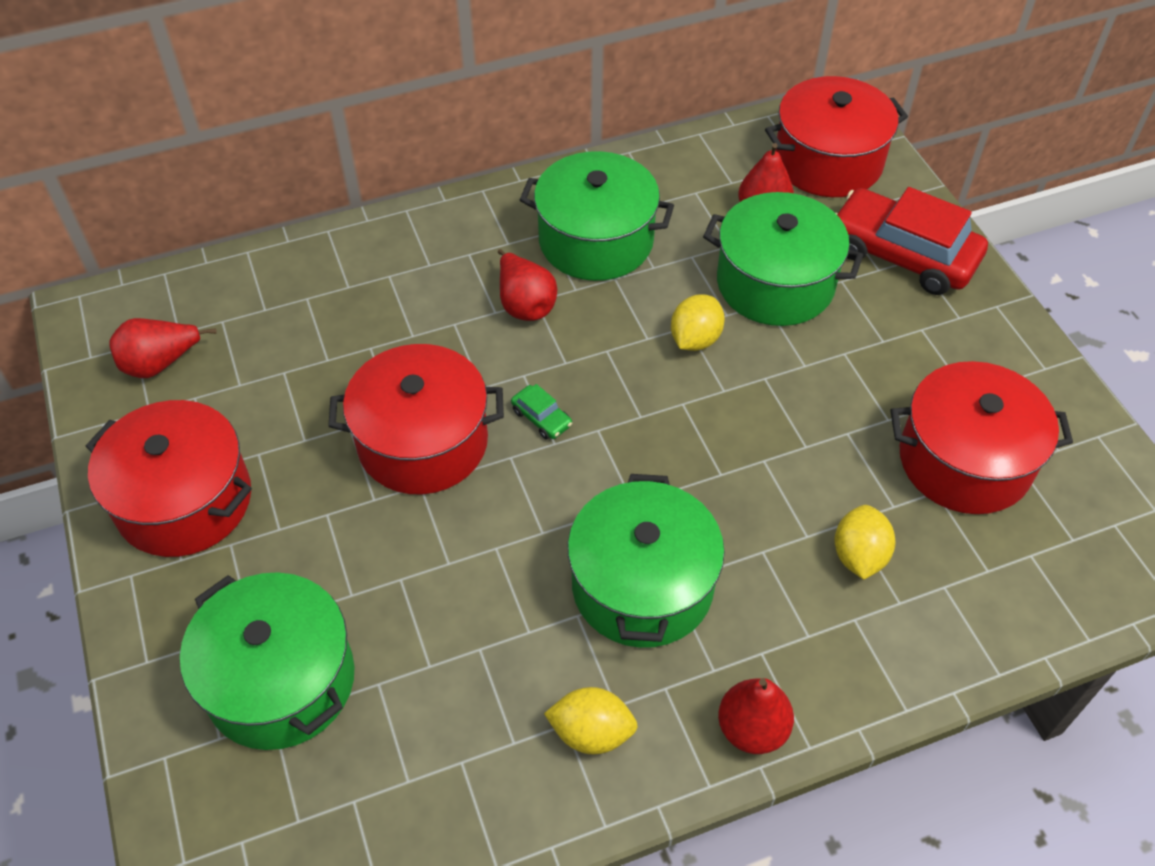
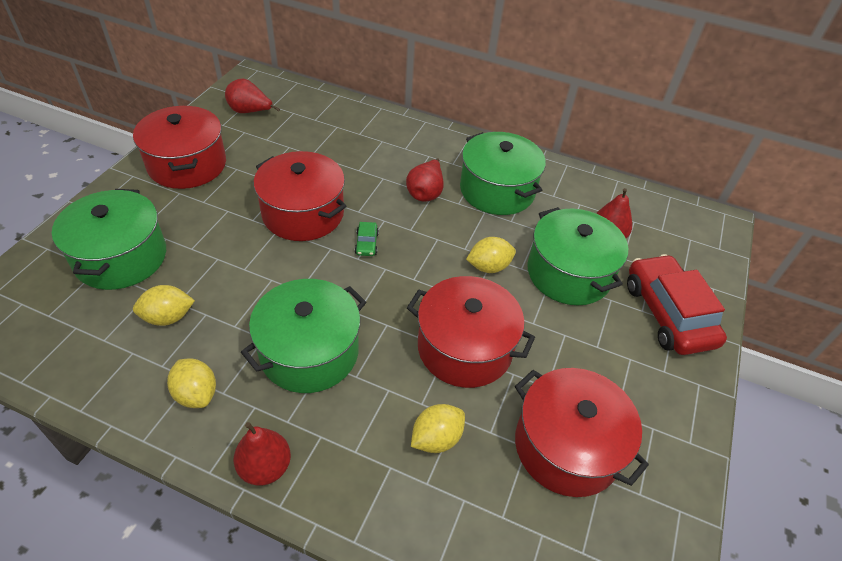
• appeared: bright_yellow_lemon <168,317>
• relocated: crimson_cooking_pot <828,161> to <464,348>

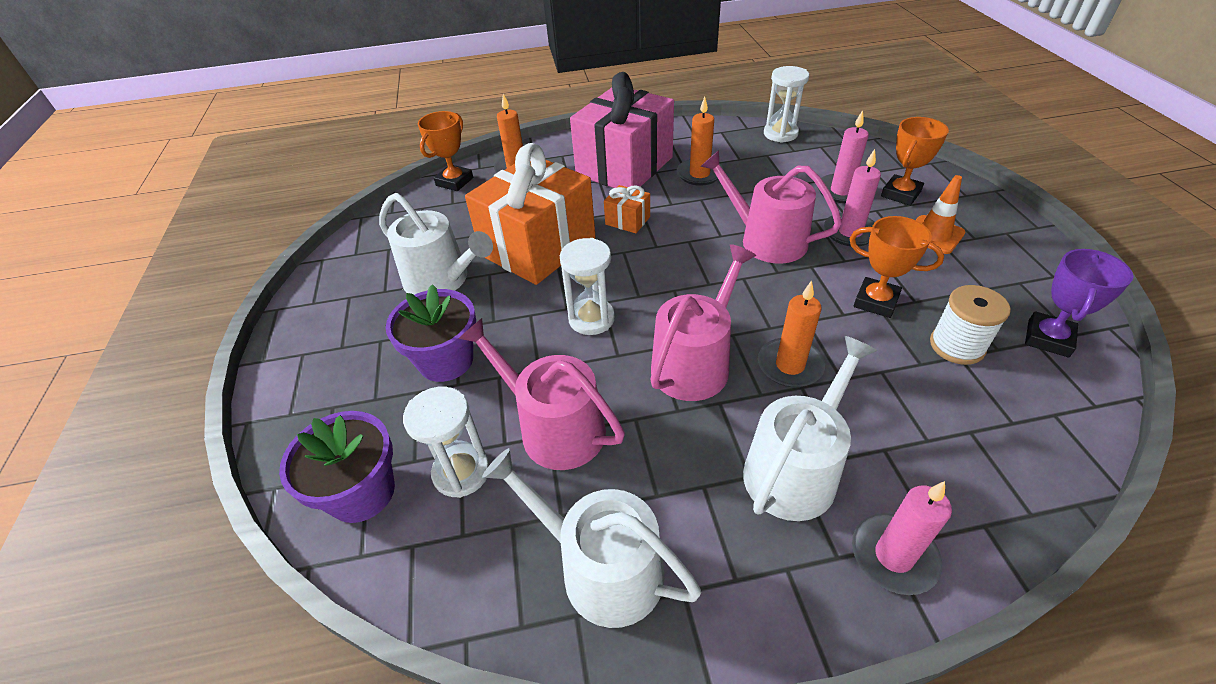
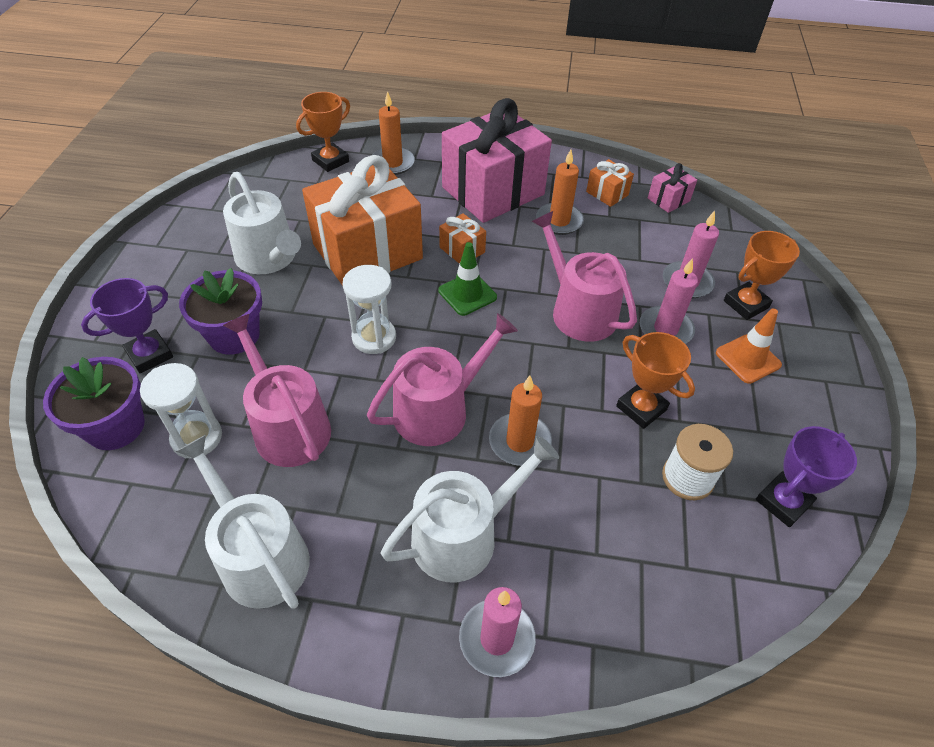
• appeared: violet_award_cup <150,355>
• appeared: leaf-green_traffic_cone <467,294>
• appeared: orange-coloured_present <607,193>
• exchanged: pure_white_hourglass <780,134> to rose-pink_present <668,199>

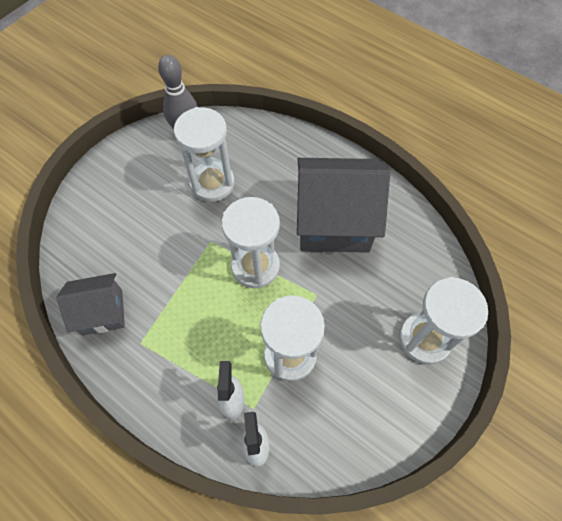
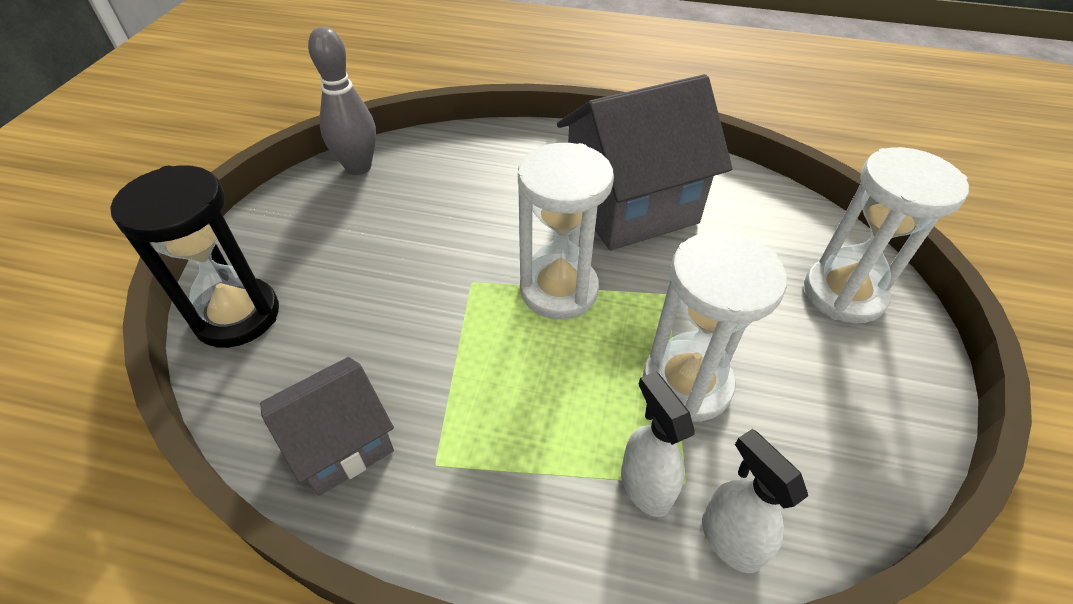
• missing: pure_white_hourglass <212,183>
• appeared: ebony_hourglass <237,315>

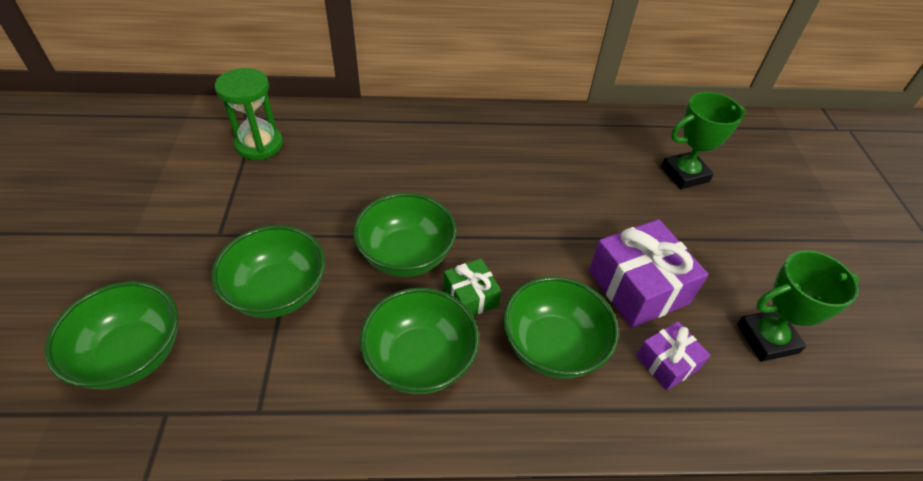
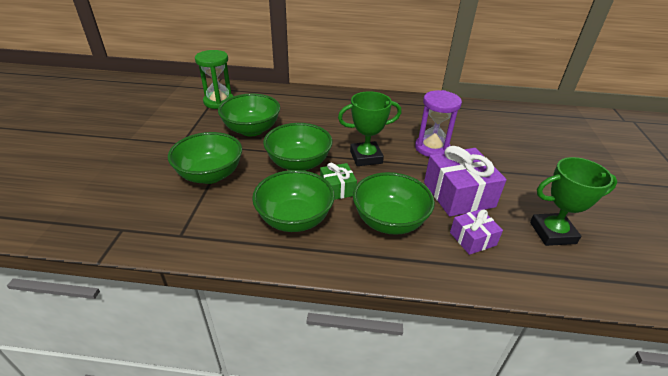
• appeared: violet_hourglass <432,148>
• relocated: leaf-green_serving_bowl <132,355> to <252,130>
• relocated: leaf-green_award_cup <684,174> to <366,157>

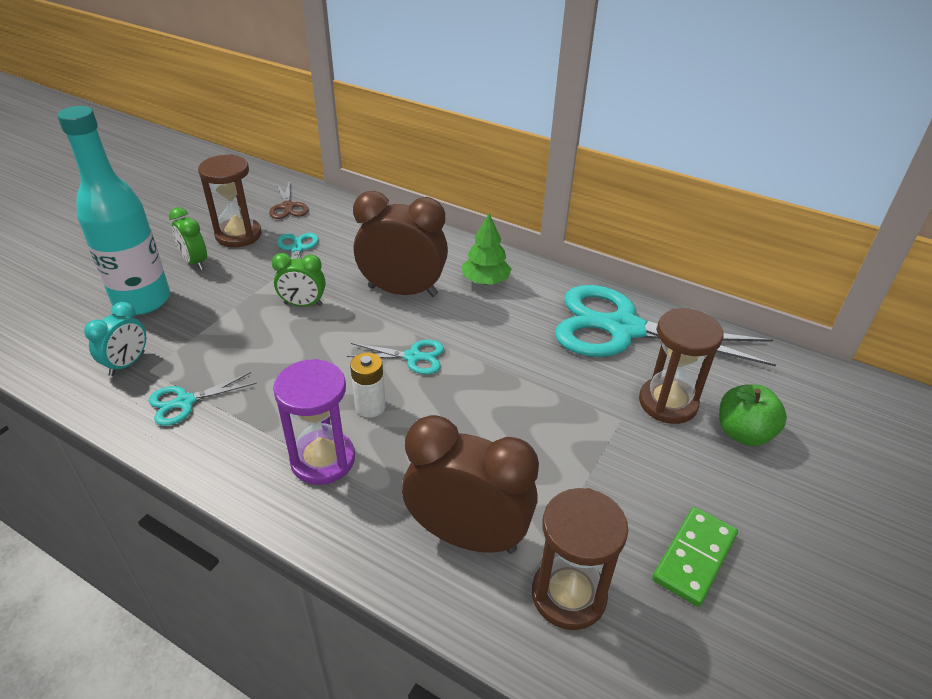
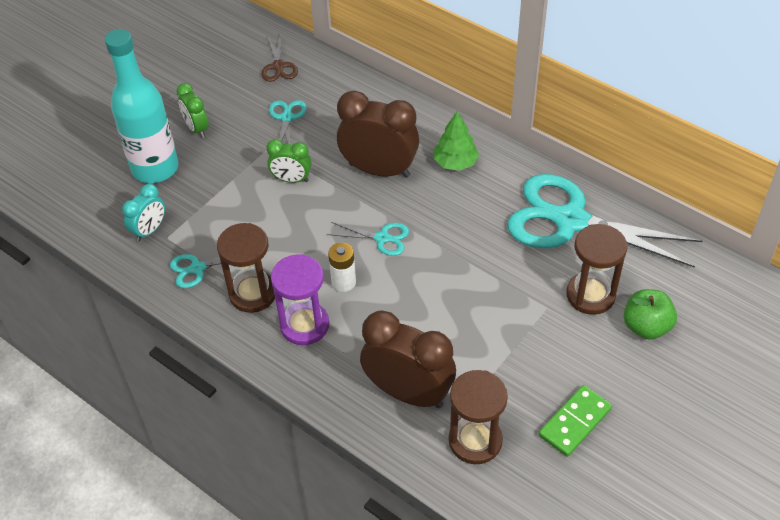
• relocated: russet_hourglass <238,235> to <253,293>

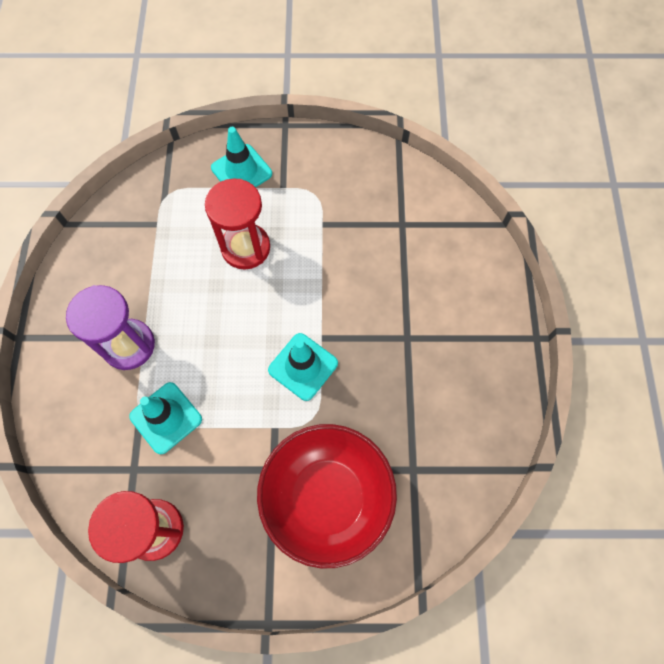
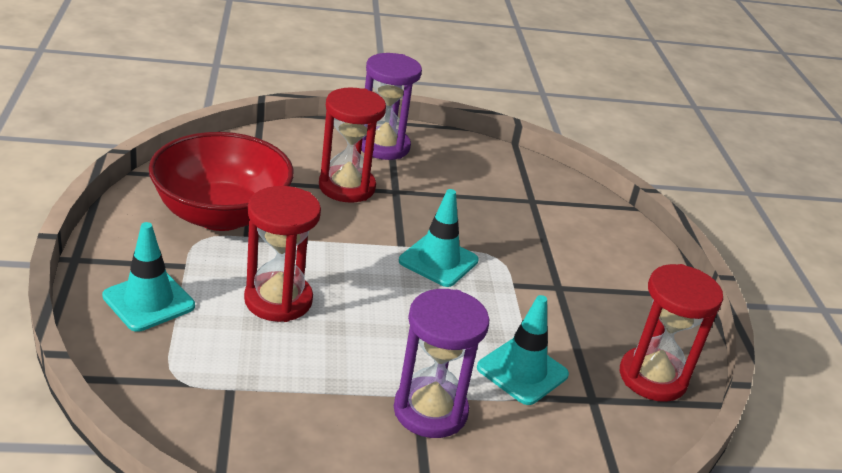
• appeared: crimson_hourglass <347,187>
• appeared: violet_hourglass <383,146>
• relocated: crimson_serving_bowl <327,497> to <221,215>

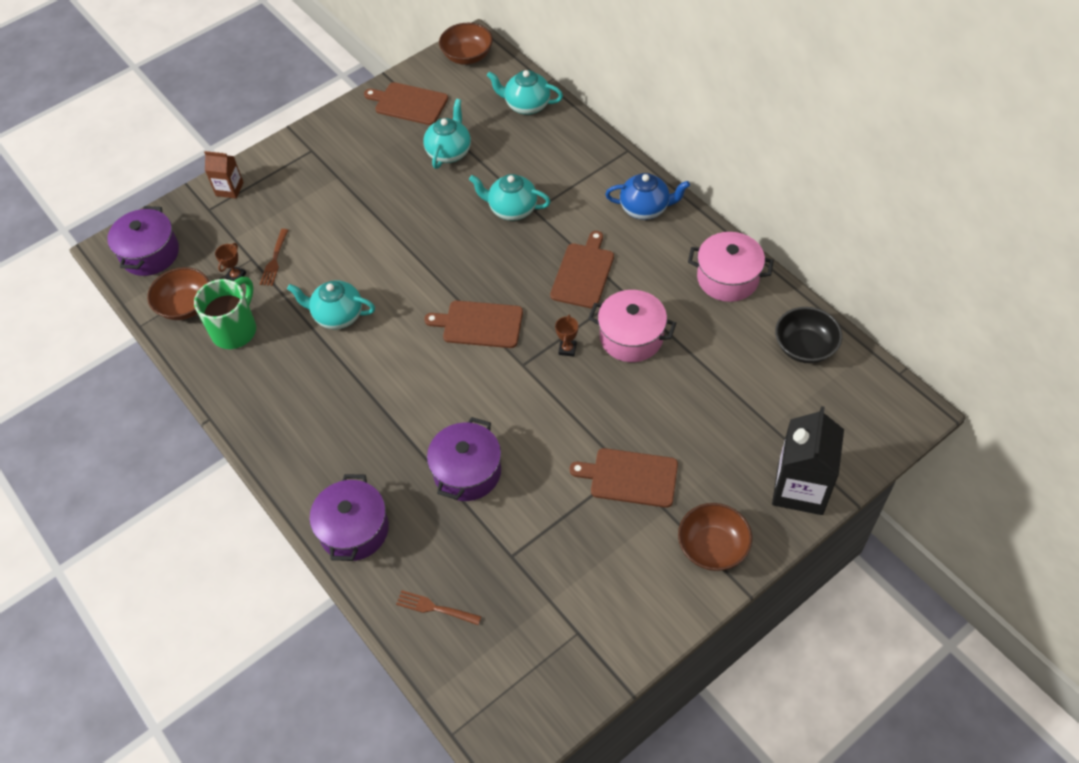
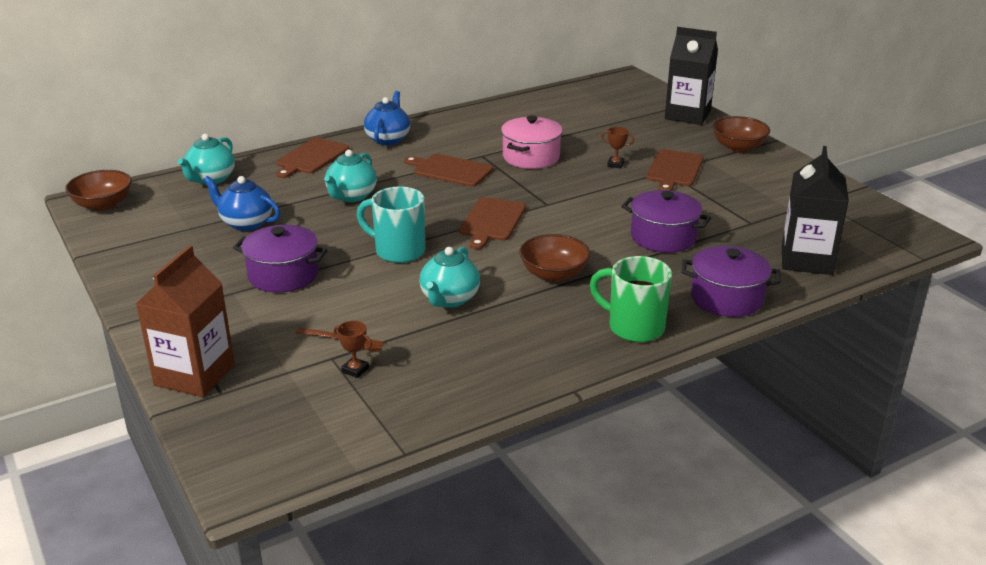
• missing: rose-pink_cooking_pot <727,278>
• missing: ebony_serving_bowl <804,347>
• appeared: turquoise_coffee_mug <398,251>
• relocated: violet_cooking_pot <150,253> to <283,275>
• relocated: russet_serving_bowl <185,305> to <554,274>
• relocated: leaf-green_coffee_mug <235,330> to <634,327>
• relocated: russet_bread_board <409,103> to <311,157>
• relocated: russet_award_cup <567,349> to <615,164>
• exchanged: russet_table_fork <436,608> to ebony_carton <806,260>
• colour: turquoise_teapot <449,152> to royal_blue_teapot <246,223>
• size: russet_carton <229,189> = <194,375> x1.86

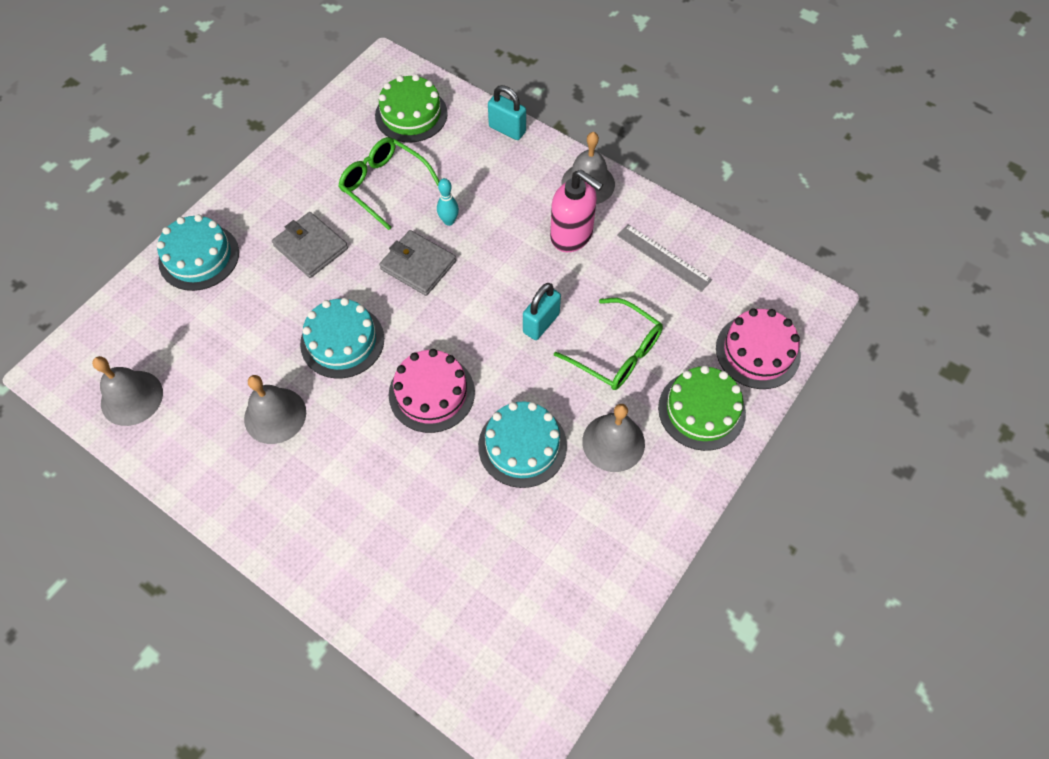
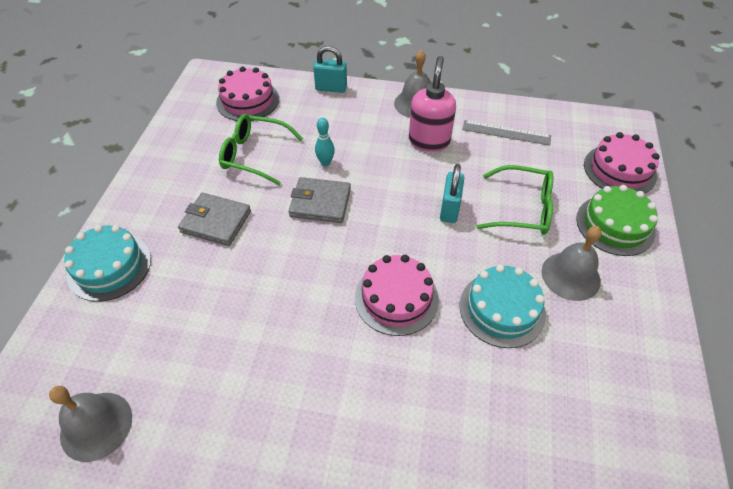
• missing: ash-grey_school_bell <275,415>
• missing: turquoise_gateau <342,341>
• colour: leaf-green_gateau <411,114> to rose-pink_gateau <248,100>
• spun: rose-pink_pump_bottle <572,235> = <429,141> 90 degrees counterclockwise

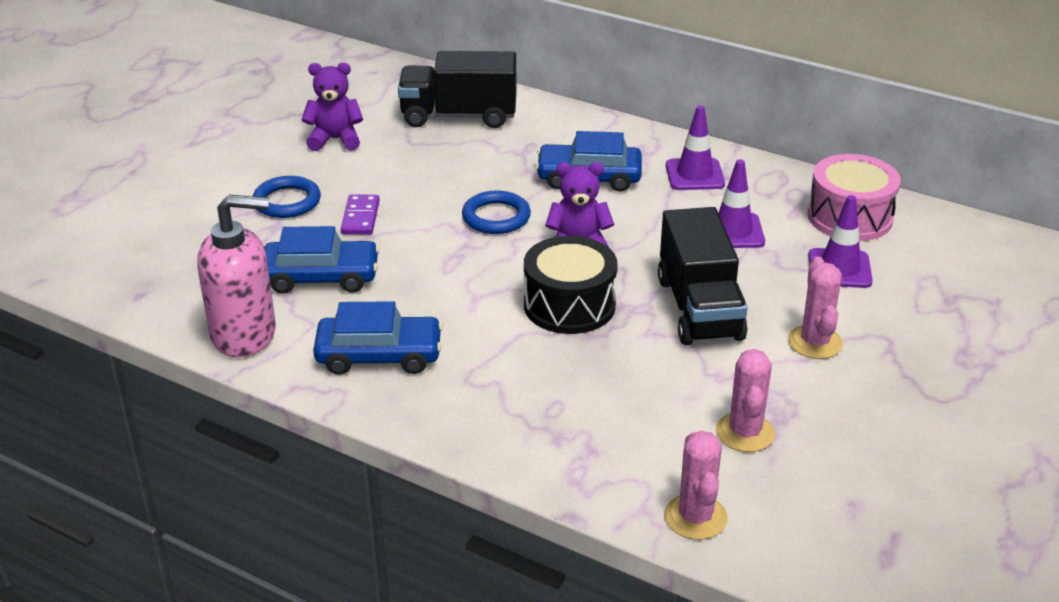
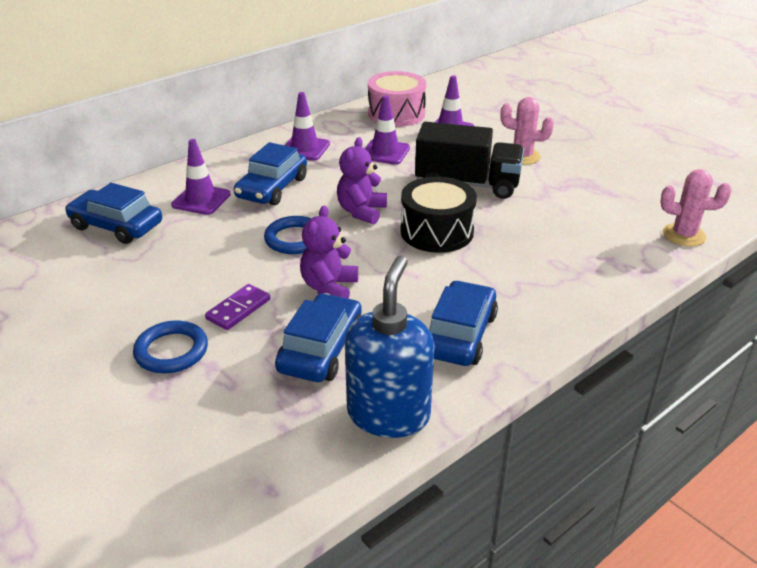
• missing: rose-pink_saguaro_cactus <745,432>
• appeared: violet_traffic_cone <201,200>
• relocated: violet_teddy <335,140> to <329,288>
• exchanged: ebony_lorry <459,116> to royal_blue_toy_car <116,226>
• colour: rose-pink_pump_bottle <244,335> to royal_blue_pump_bottle <388,414>
• spun: violet_domino_tile <360,217> = <238,309> 75 degrees counterclockwise

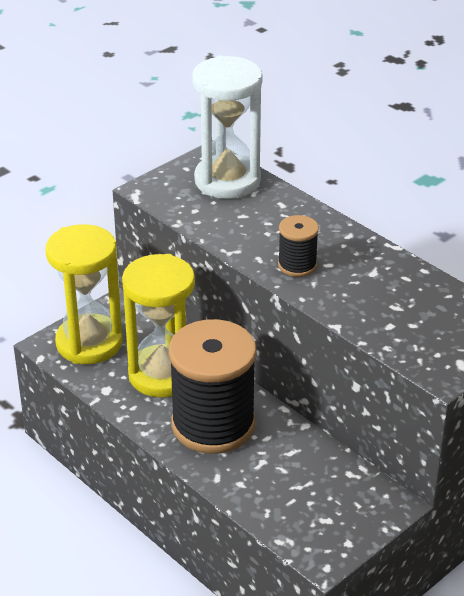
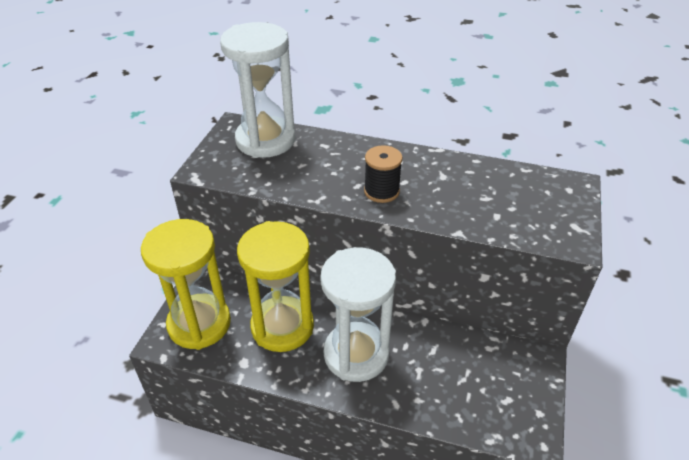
• exchanged: ebony_bobbin <213,425> to pure_white_hourglass <356,354>

